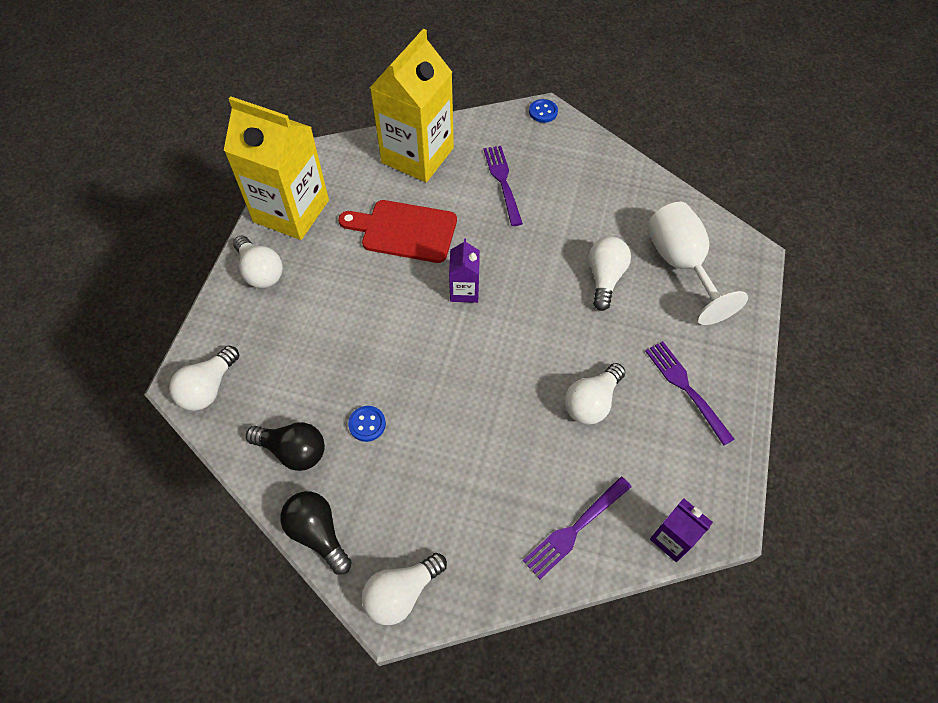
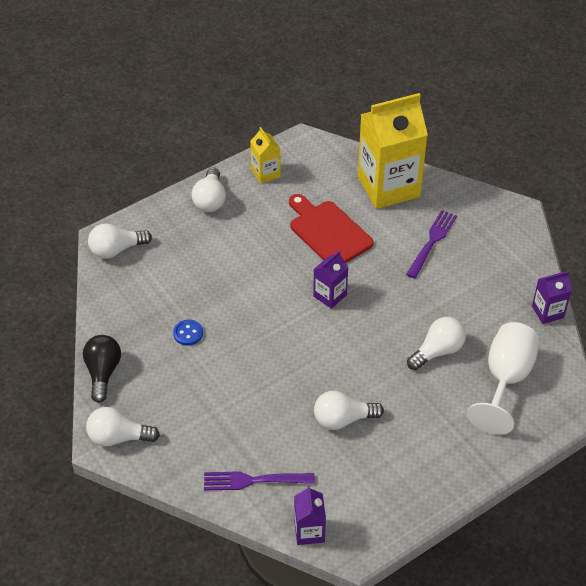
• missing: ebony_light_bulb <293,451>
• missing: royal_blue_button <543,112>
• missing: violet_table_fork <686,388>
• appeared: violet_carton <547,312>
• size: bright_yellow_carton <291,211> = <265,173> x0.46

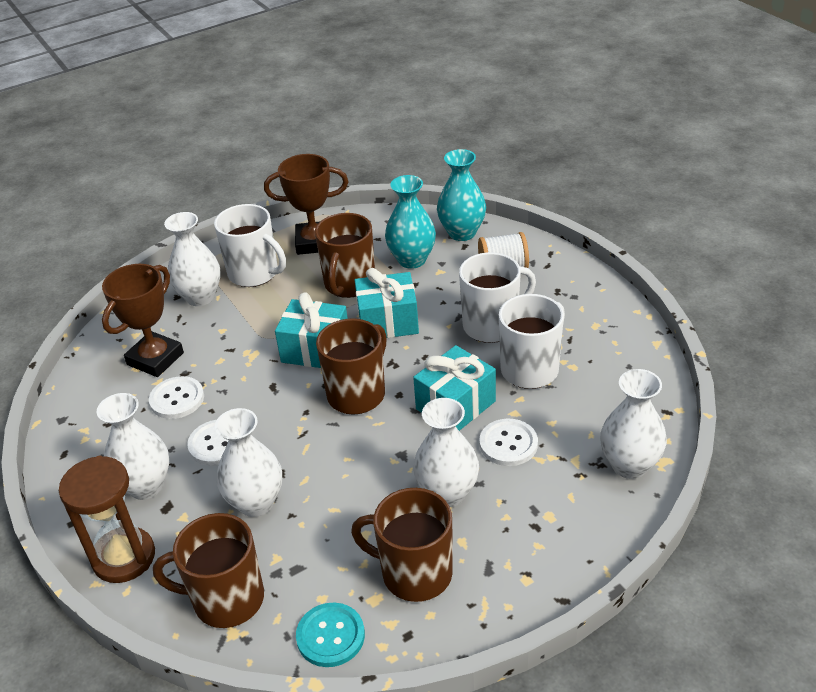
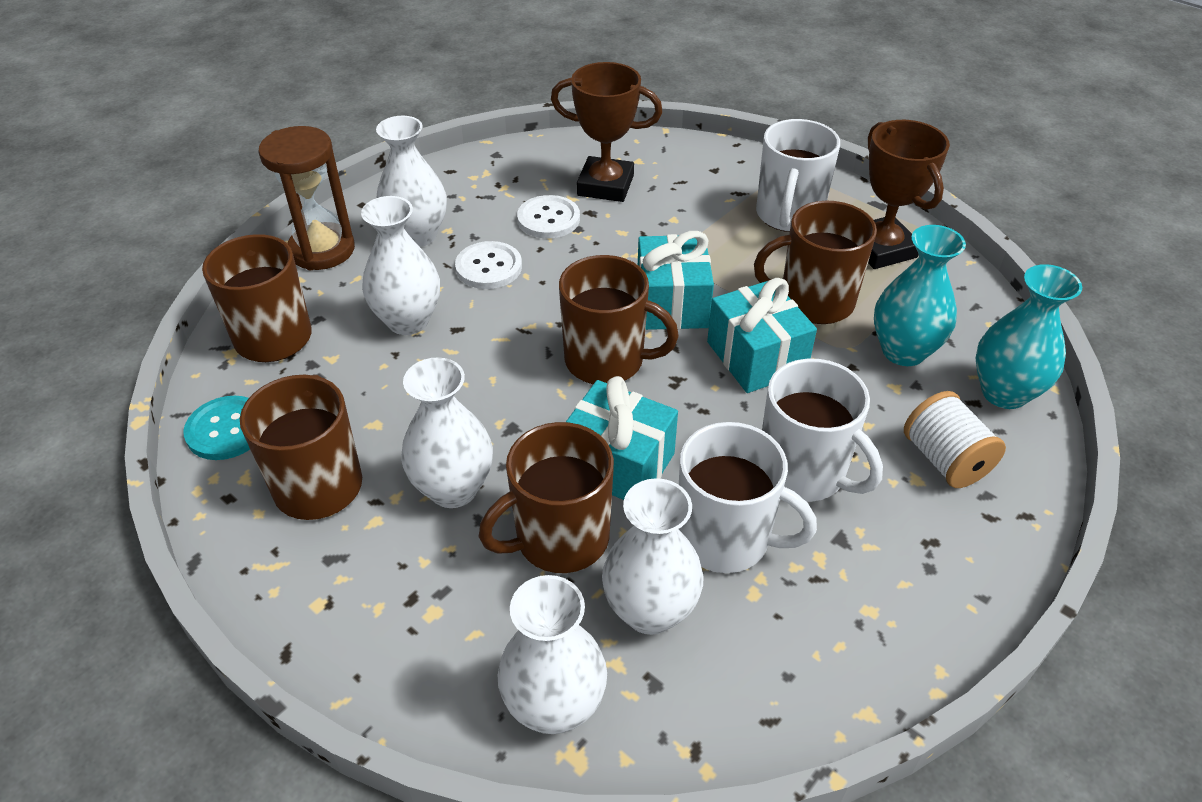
• relocated: pure_white_tall_vase <200,297> to <650,610>
• exchanged: pure_white_button <508,444> to russet_coffee_mug <559,538>

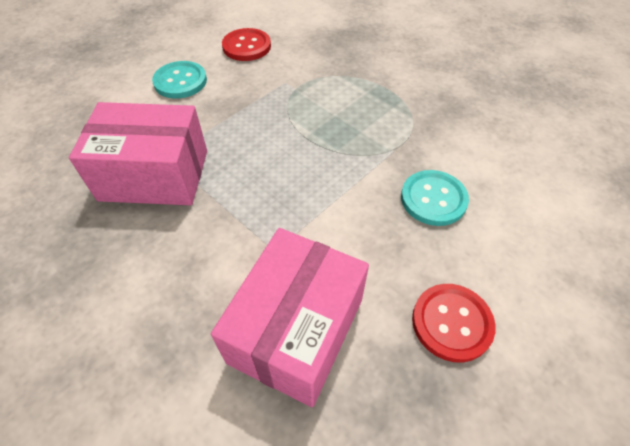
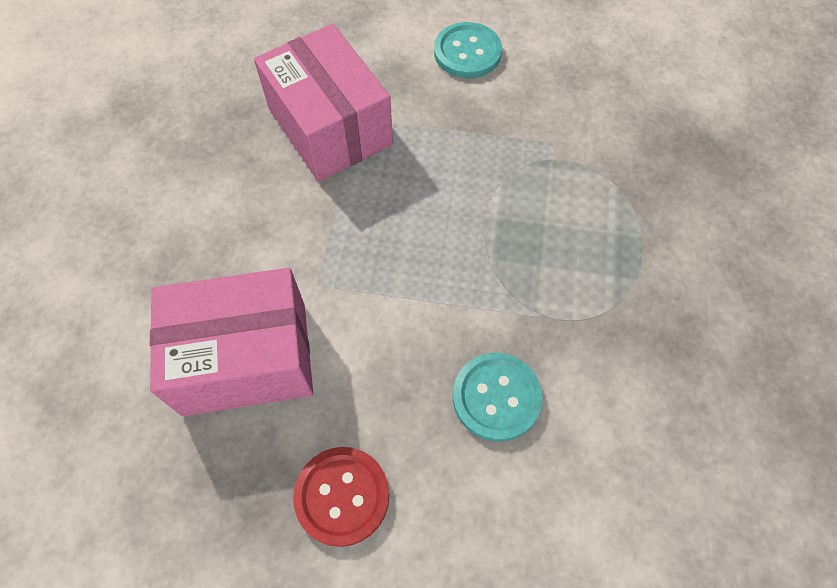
• missing: crimson_button <246,46>

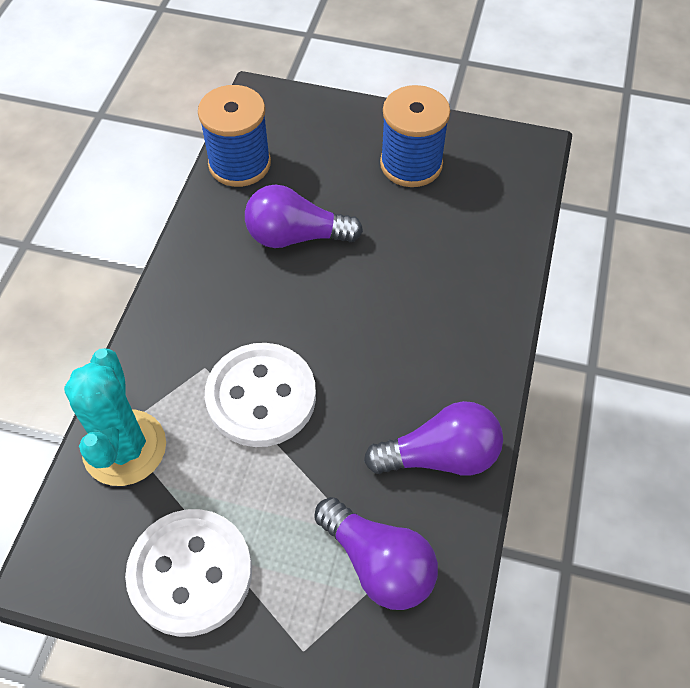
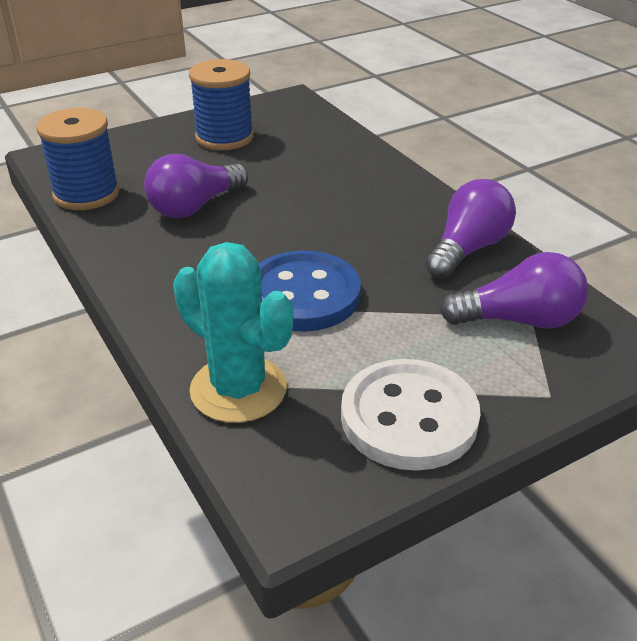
• colour: pure_white_button <261,397> to royal_blue_button <303,295>

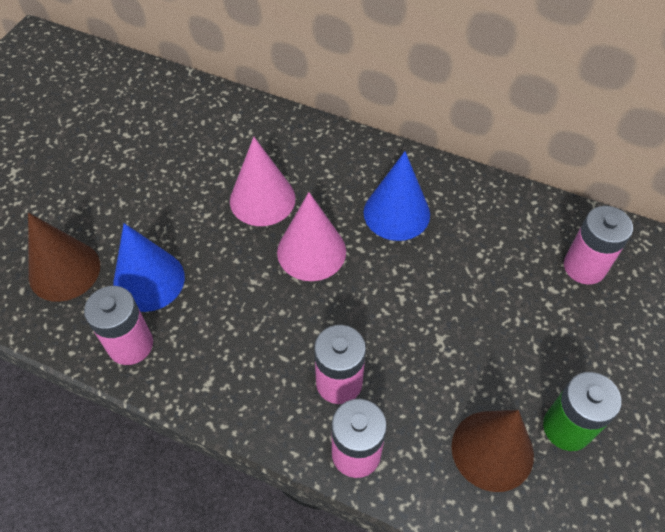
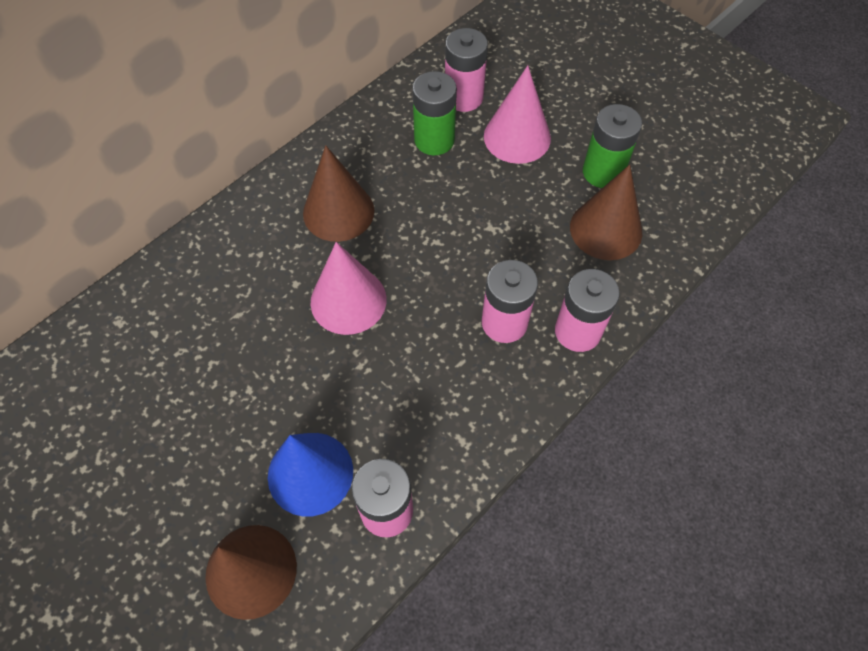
• appeared: leaf-green_battery <434,140>
• relocated: rose-pink_cone_shape <262,199> to <517,137>
• colour: royal_blue_cone_shape <396,213> to russet_cone_shape <338,211>

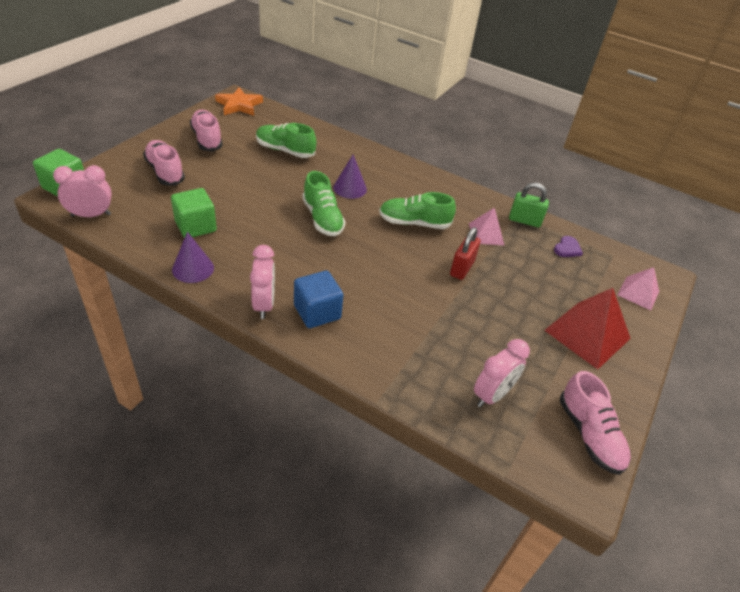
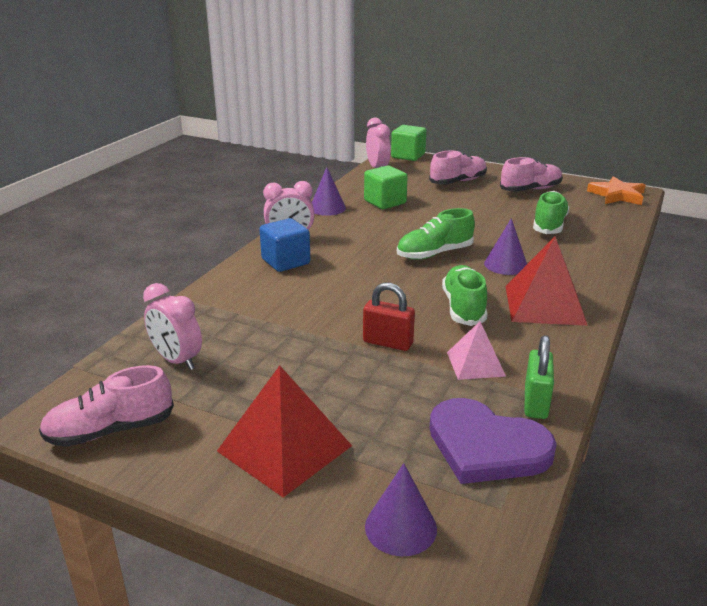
• appeared: crimson_pyramid_shape <544,304>
• exchanged: rose-pink_pyramid_shape <638,293> to violet_cone_shape <400,527>
• size: violet_love_heart <567,248> = <486,446> x2.27

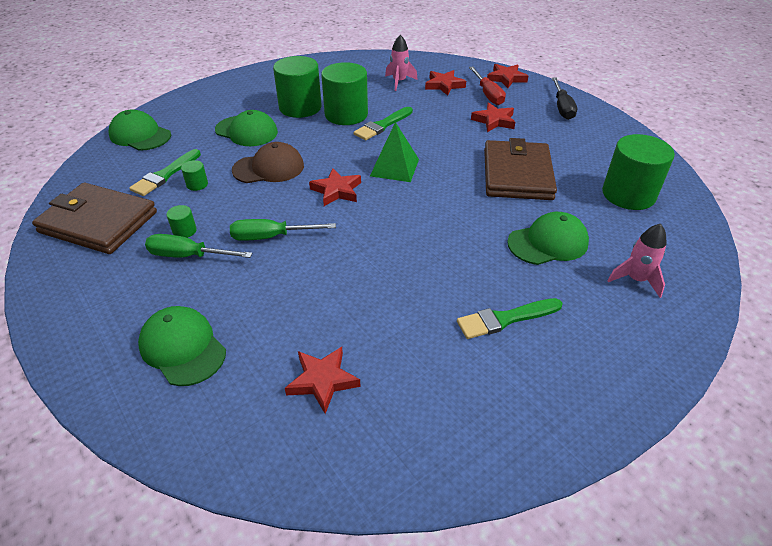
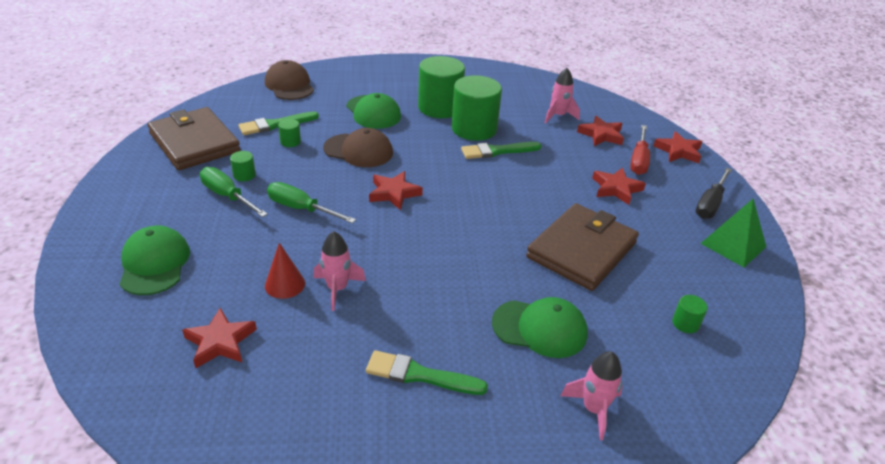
• appeared: crimson_cone_shape <285,284>
• appeared: rose-pink_rocket <337,289>
• relocated: leaf-green_pyramid_shape <394,167> to <733,245>
• colour: leaf-green_cap <140,135> to russet_cap <289,85>
• size: leaf-green_solid_cylinder <628,194> = <685,323> x0.42

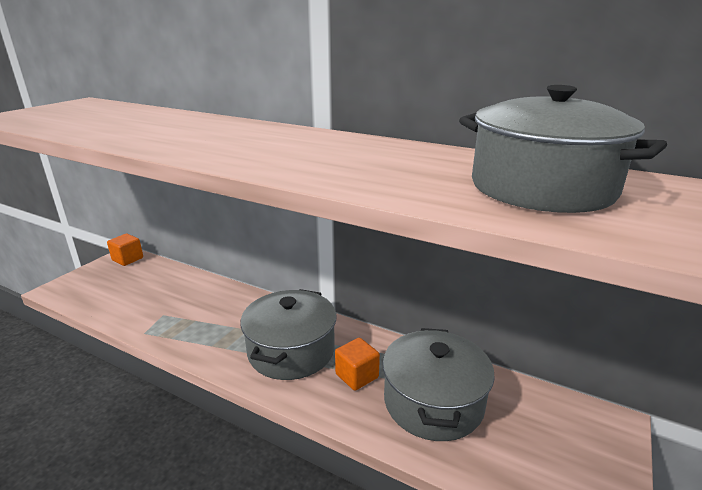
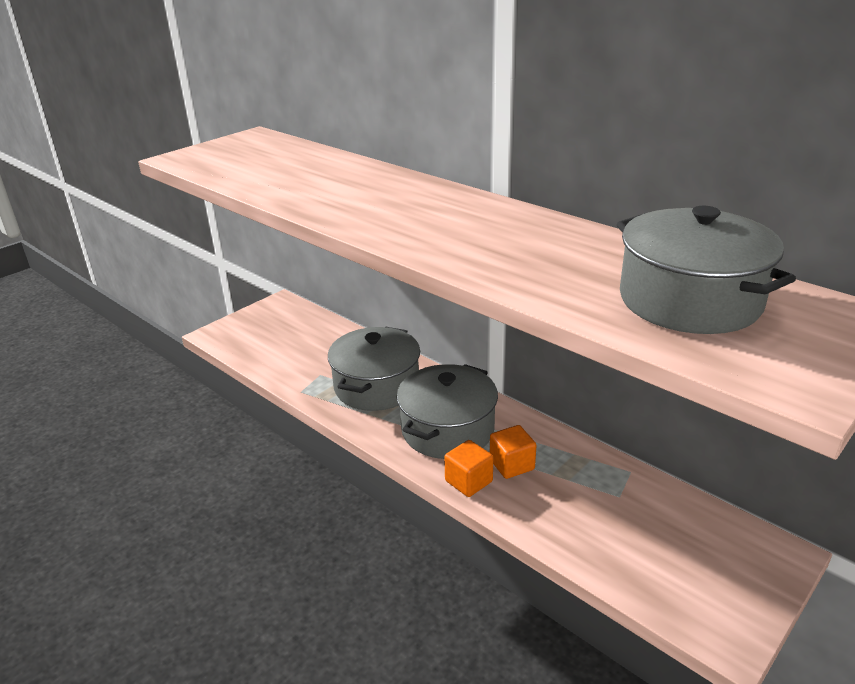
• relocated: orange-coloured_cube <127,259> to <468,481>
• relocated: ash-grey_cooking_pot <433,402> to <376,386>

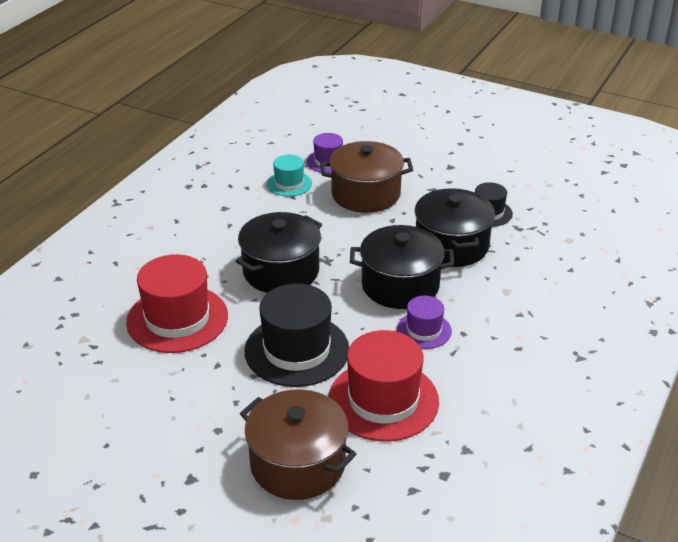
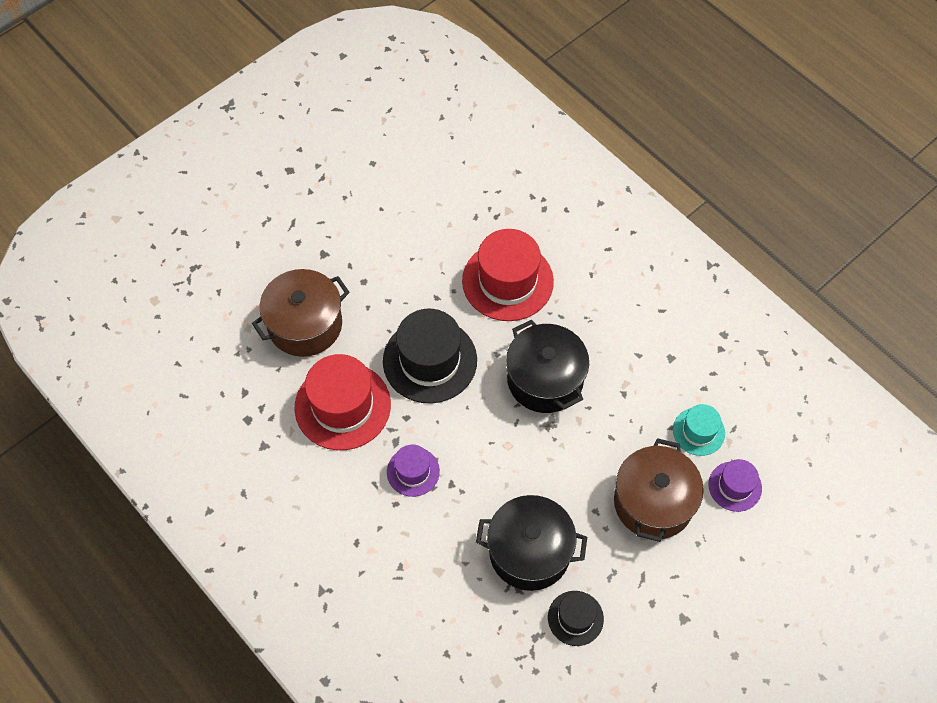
• missing: ebony_cooking_pot <400,285>

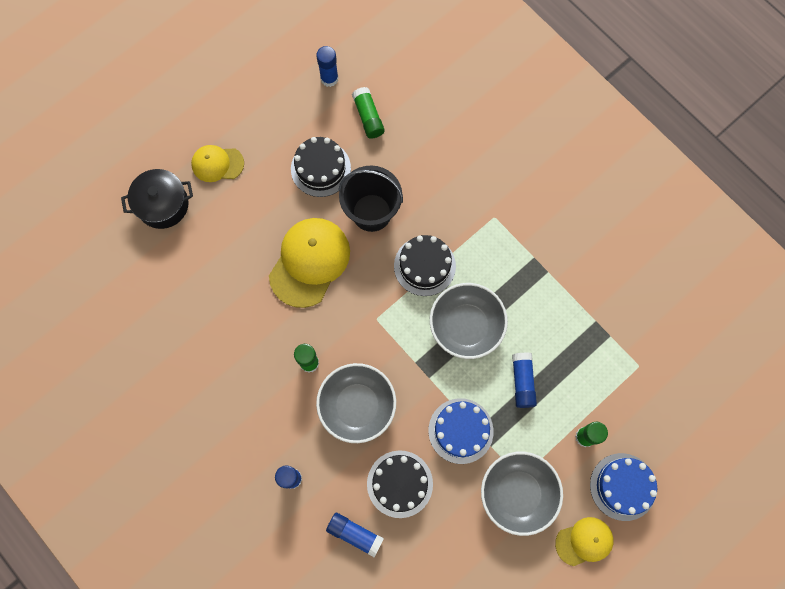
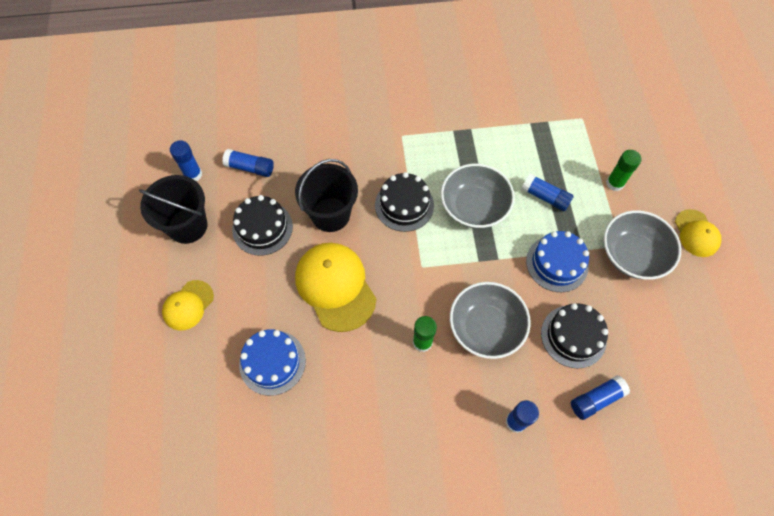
• missing: ebony_cooking_pot <163,205>
• appeared: ebony_bucket <187,226>
• relocated: royal_blue_gateau <623,486> to <272,362>
• colour: leaf-green_glue <368,117> to royal_blue_glue <250,168>
• spun: bright_yellow_cap <584,541> = <696,233> 150 degrees clockwise

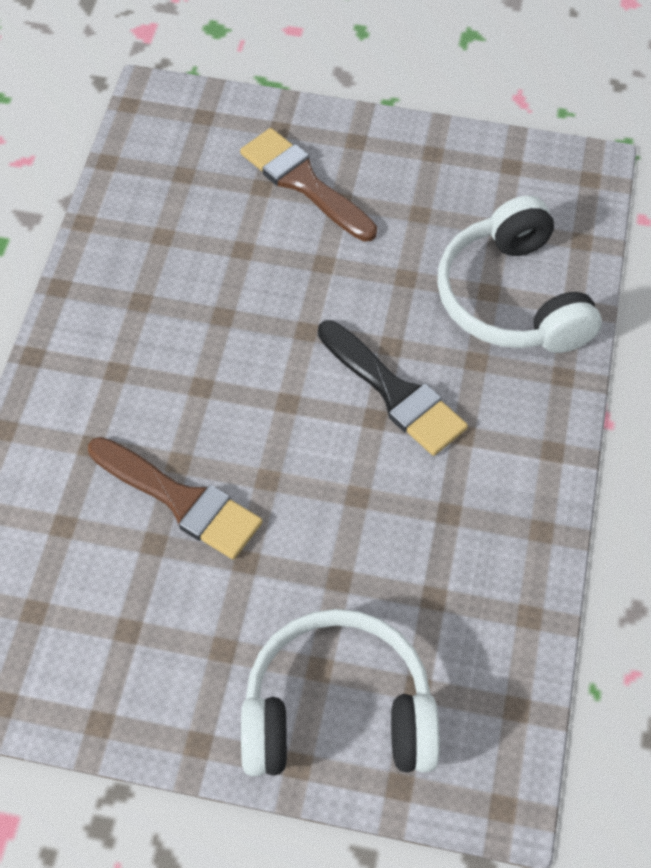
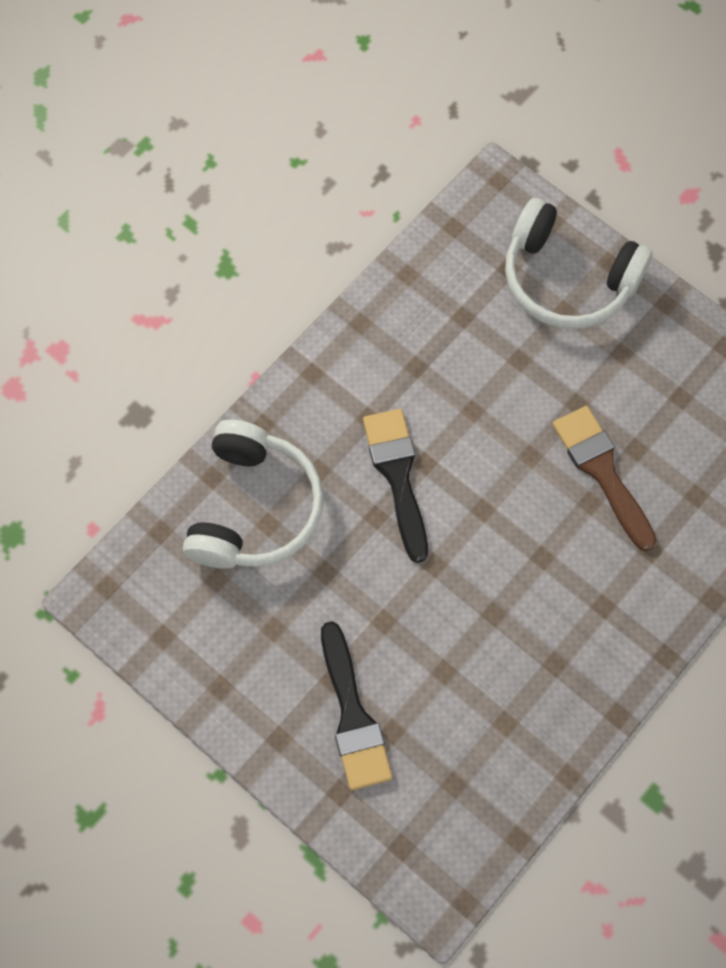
• colour: russet_paintbrush <303,183> to ebony_paintbrush <353,716>

